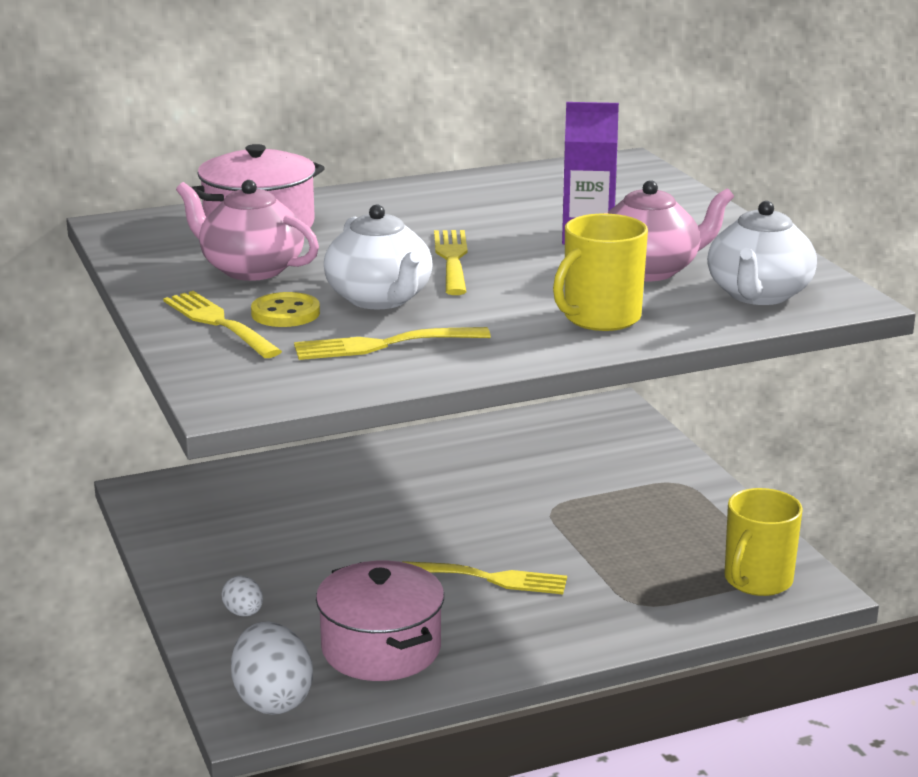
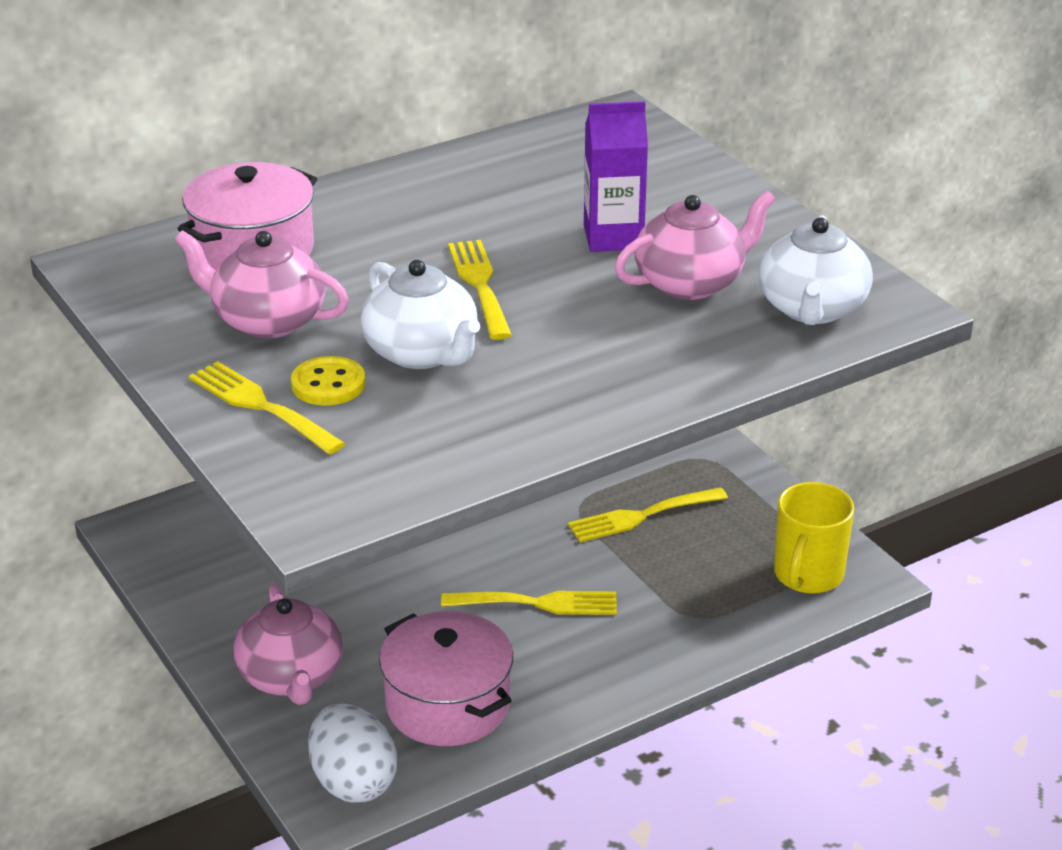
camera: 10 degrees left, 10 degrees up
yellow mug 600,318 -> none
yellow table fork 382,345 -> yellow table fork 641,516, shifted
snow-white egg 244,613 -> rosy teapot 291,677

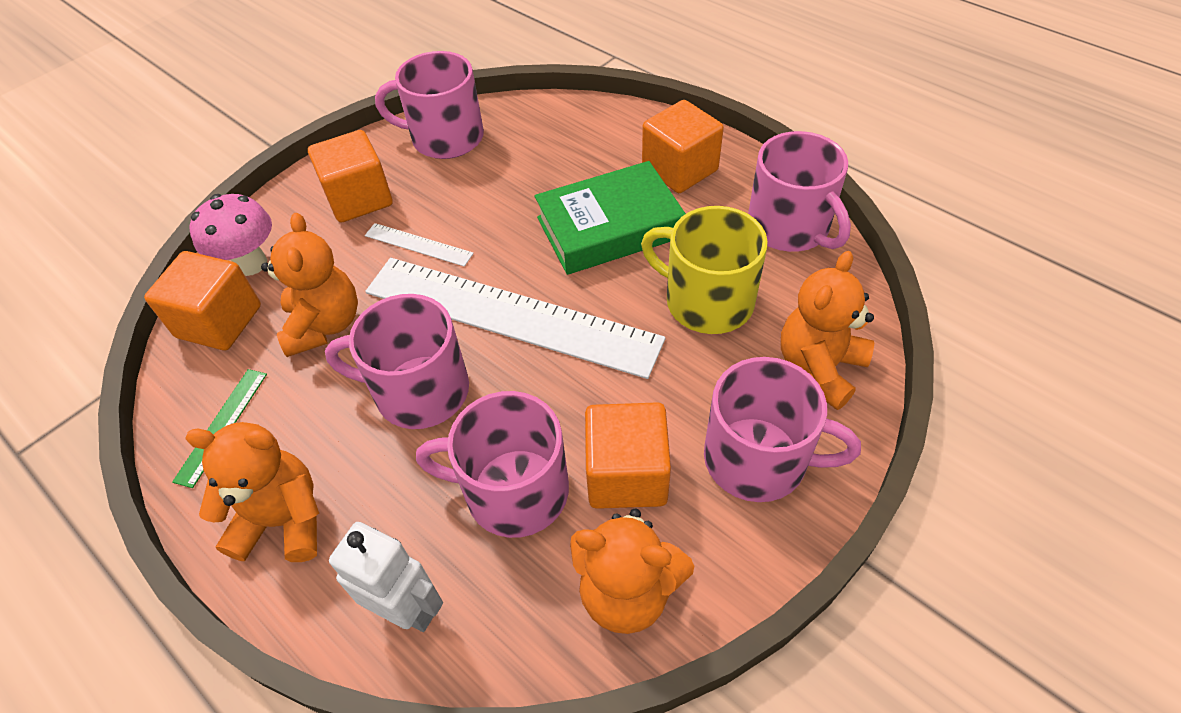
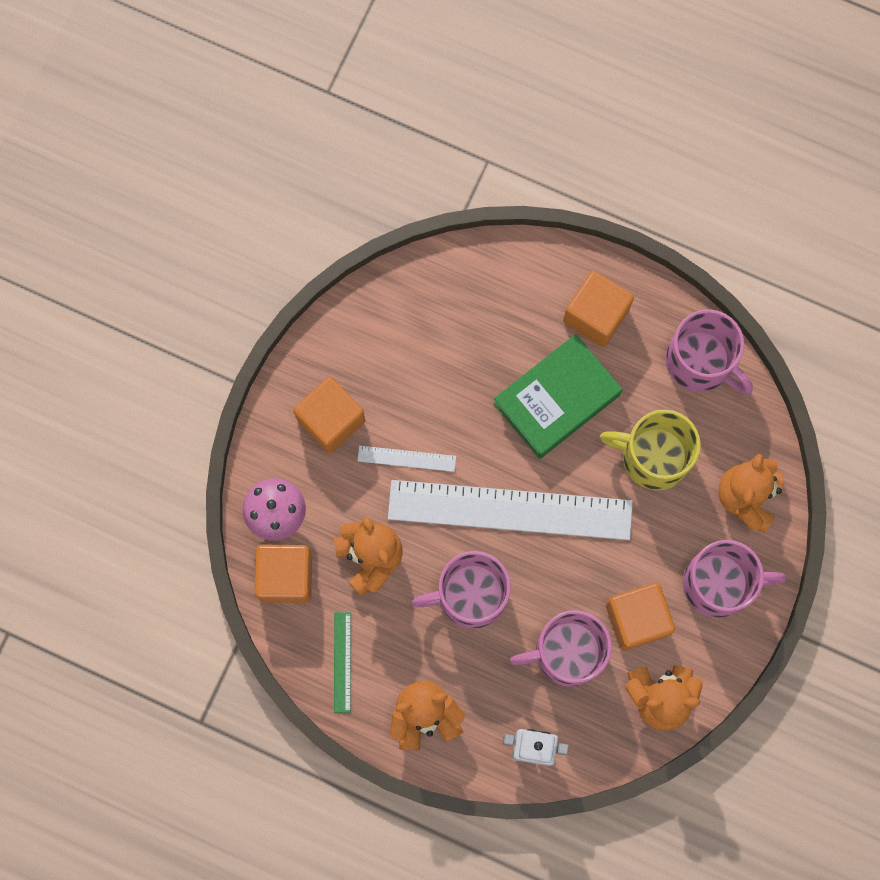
camera: 20 degrees left, 25 degrees up
rosy mug 445,138 -> none

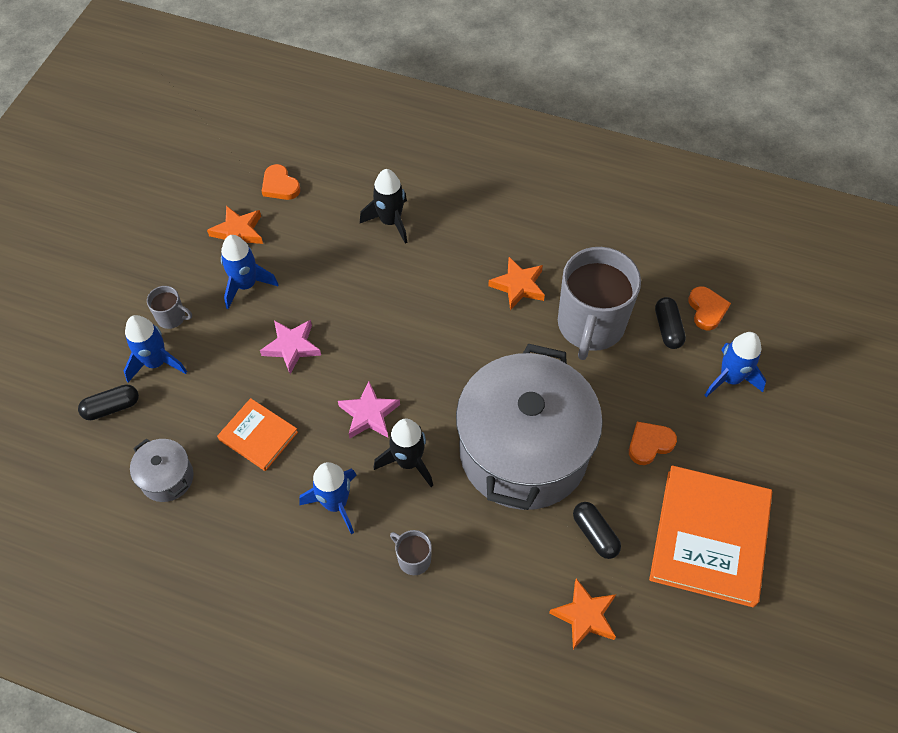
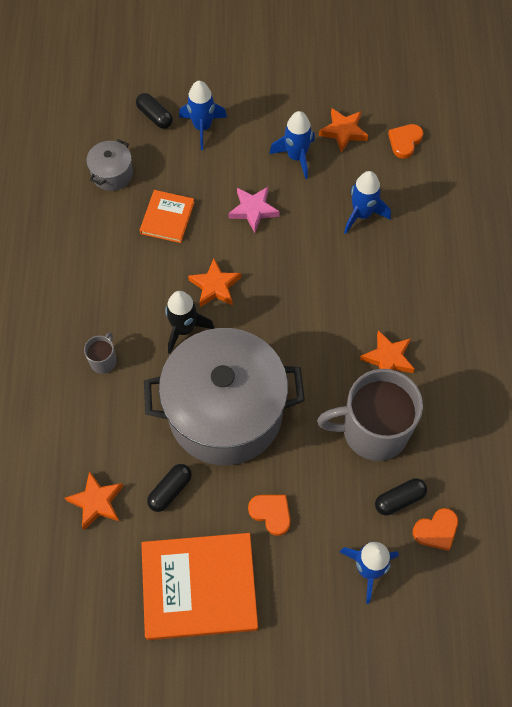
camera: 70 degrees right, 5 degrees up
ebony spaceship 390,221 -> none
ash-grey mug 172,317 -> none
rosy star shape 369,414 -> orange-coloured star shape 215,286
royal blue spaceship 335,503 -> royal blue spaceship 362,214, shifted

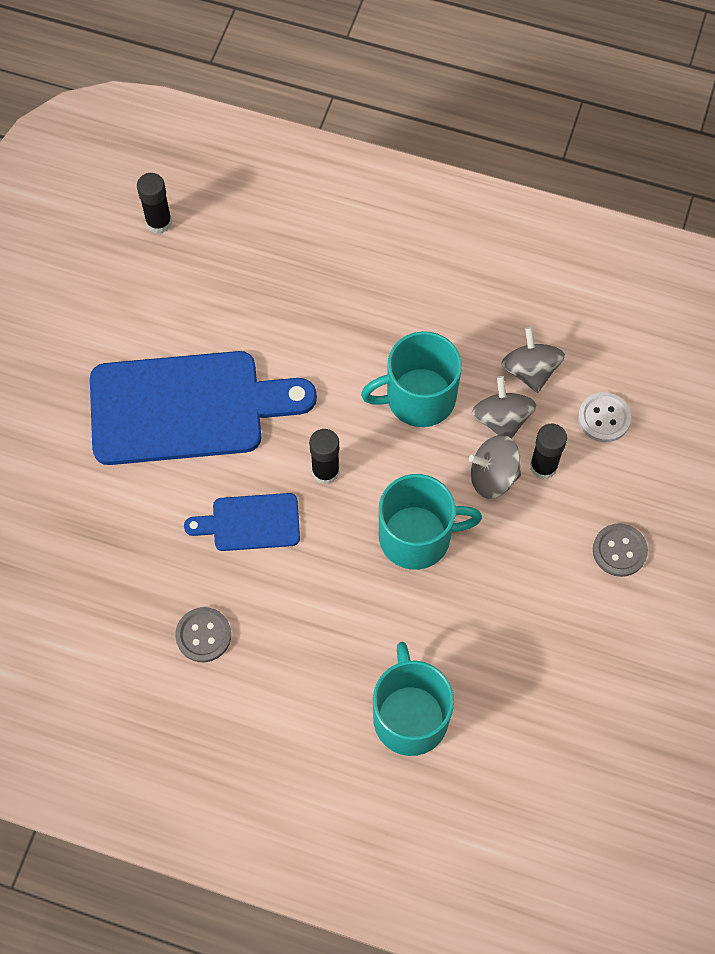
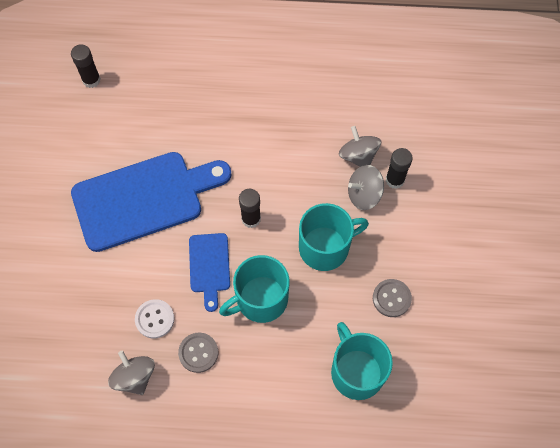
camera: 15 degrees left, 0 degrees up
ash-grey whirligig 530,371 -> ash-grey whirligig 134,377, shifted
turquoise mug 418,398 -> turquoise mug 260,299, shifted
snow-white button 604,418 -> snow-white button 155,319, shifted
royal blue chopping board 250,523 -> royal blue chopping board 209,266, 75 degrees counterclockwise
ash-grey button 619,551 -> ash-grey button 391,298, shifted

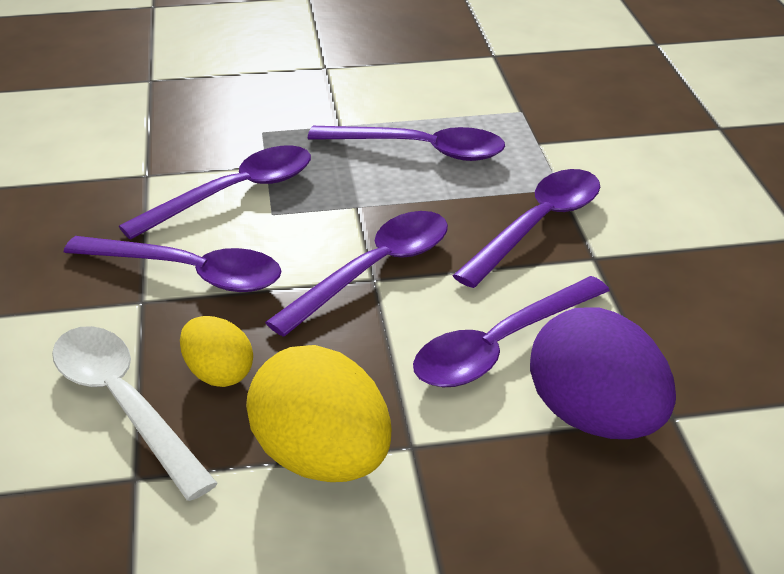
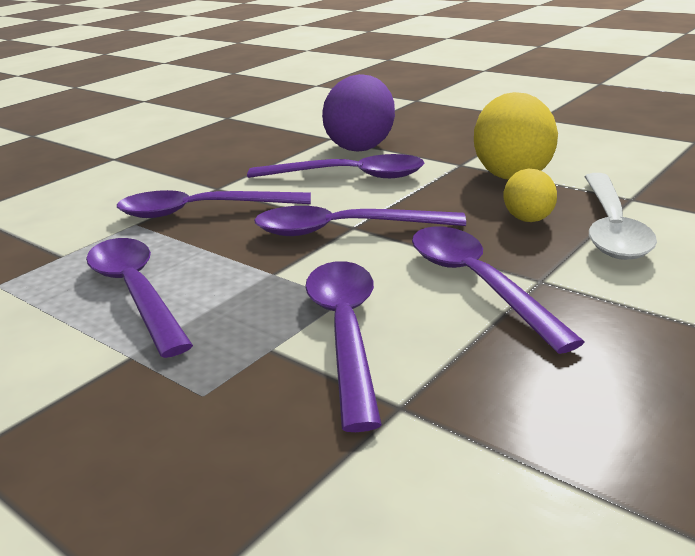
camera: 130 degrees left, 10 degrees down
royal purple tablespoon 234,193 -> royal purple tablespoon 346,333, 75 degrees clockwise

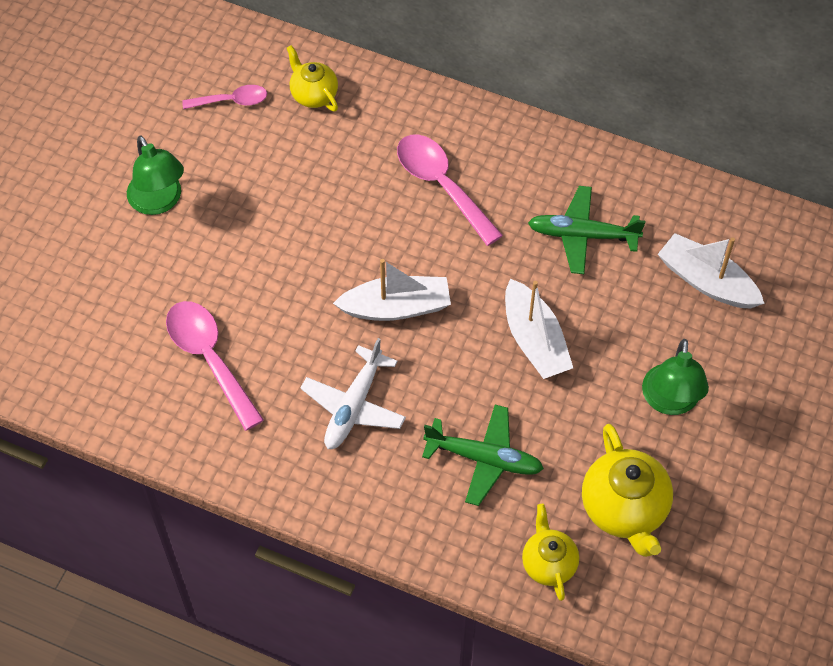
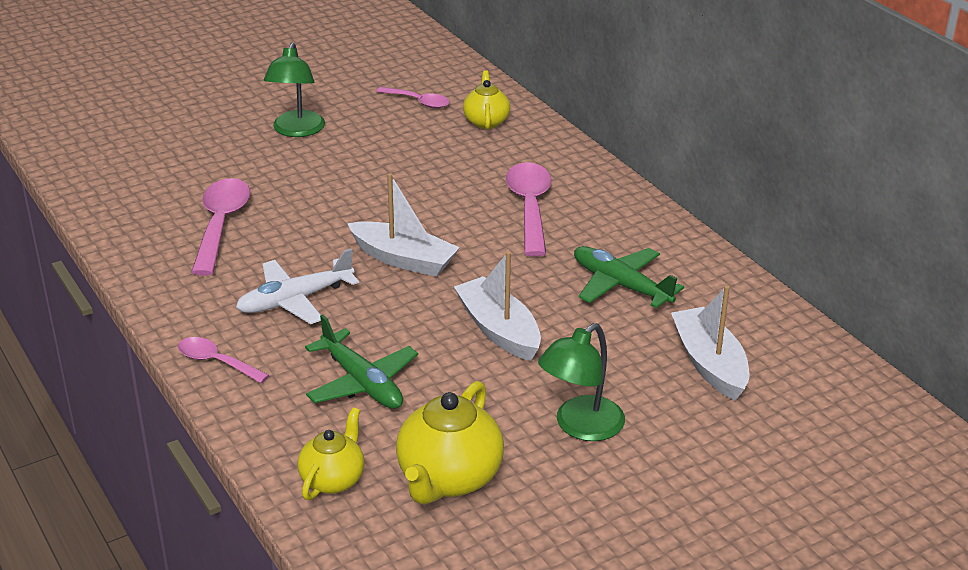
camera: 35 degrees right, 25 degrees down
snow-white boat 534,340 -> snow-white boat 499,330, 135 degrees clockwise
none -> rosy tablespoon 216,362

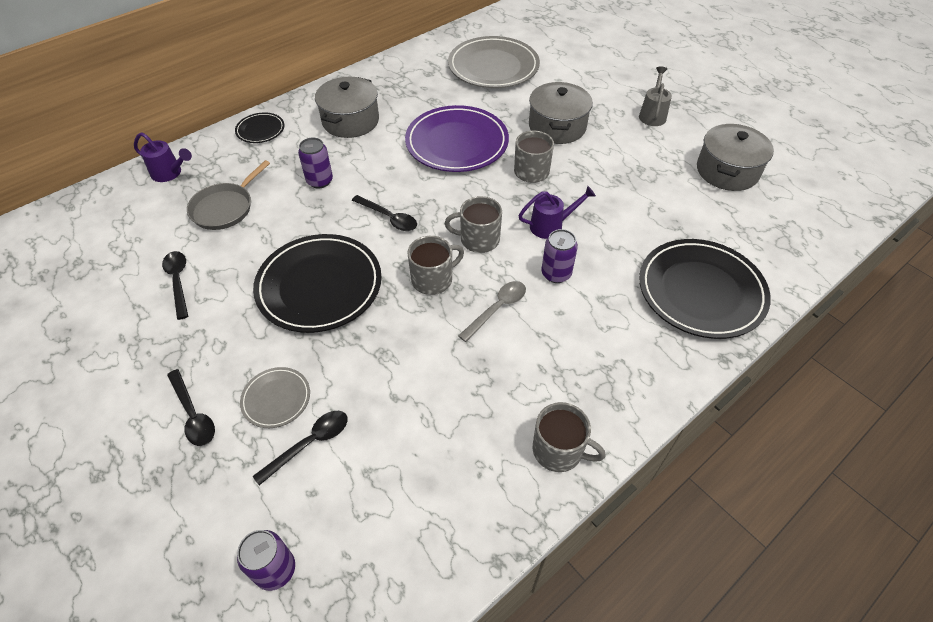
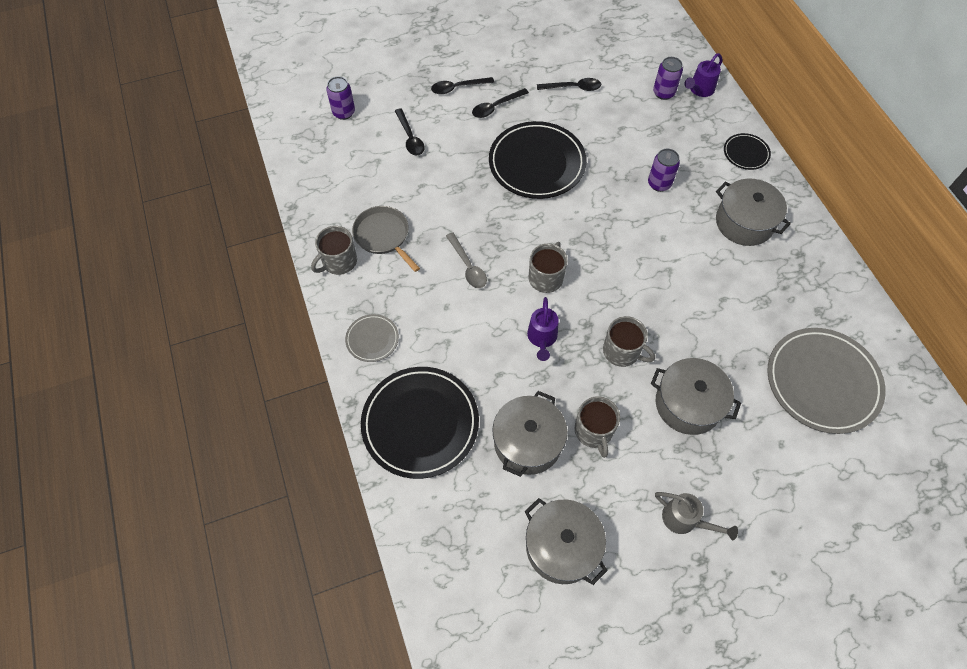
camera: 110 degrees right, 10 degrees up
royal purple dinner plate 457,143 -> none
ash-grey pan 225,208 -> ash-grey pan 383,236, shifted
ebony tablespoon 389,218 -> ebony tablespoon 496,107, shifted
royal purple tin 556,274 -> royal purple tin 663,93, shifted
ash-grey mug 433,279 -> ash-grey mug 594,431, shifted
ash-grey dinner plate 276,399 -> ash-grey dinner plate 372,339, shifted
none -> ash-grey cooking pot 527,442

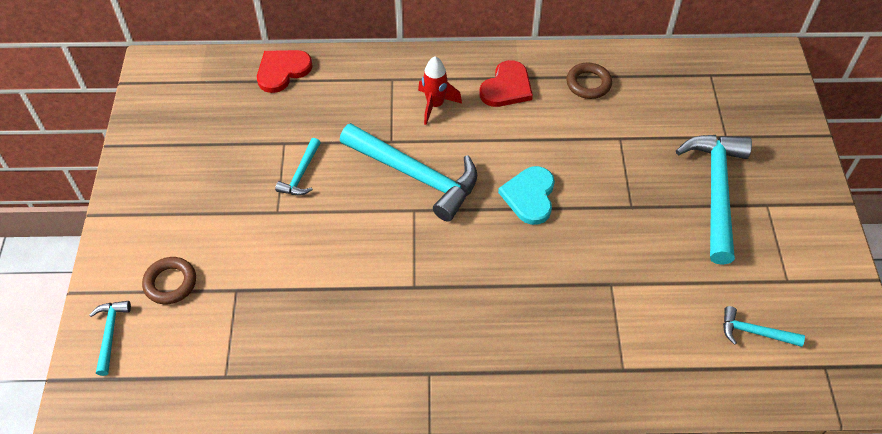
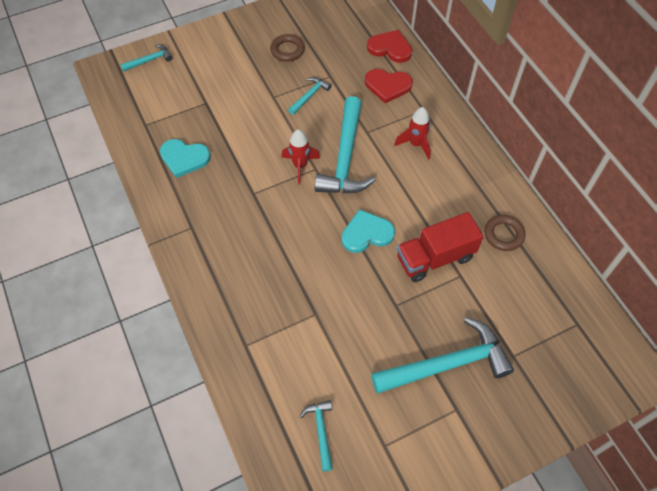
camera: 65 degrees right, 5 degrees up
crimson love heart 507,87 -> crimson love heart 387,86, shifted
turquoise carpenter's hammer 301,174 -> turquoise carpenter's hammer 309,96, 135 degrees clockwise
dark brown hoop 170,283 -> dark brown hoop 287,50, shifted
none -> crimson spaceship 300,166
none -> turquoise love heart 184,158
none -> crimson toy truck 435,258

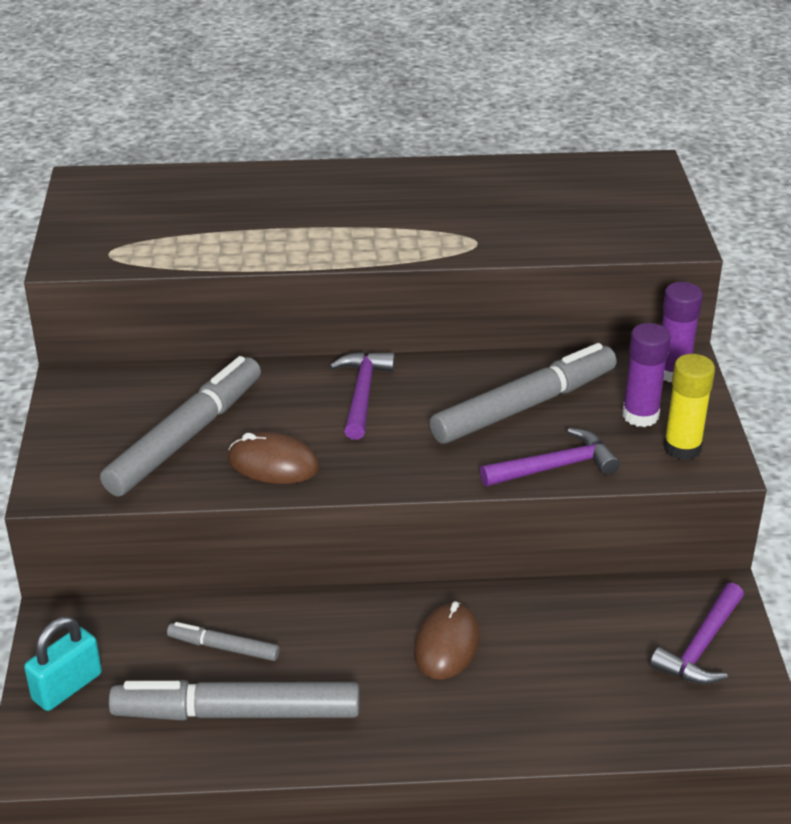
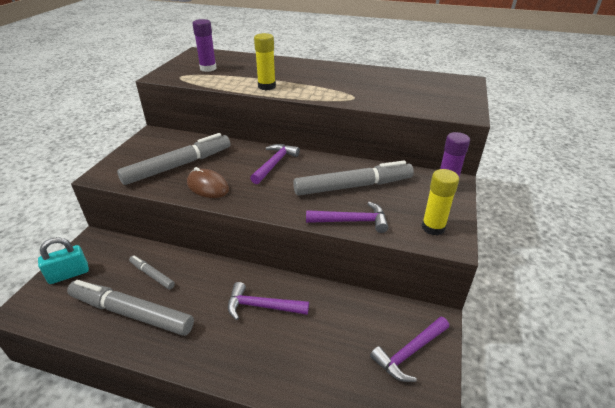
camera: 20 degrees right, 0 degrees up
royal purple glue 640,415 -> royal purple glue 208,68, shifted
dark brown computer mouse 447,645 -> royal purple carpenter's hammer 262,306
none -> yellow glue 266,86

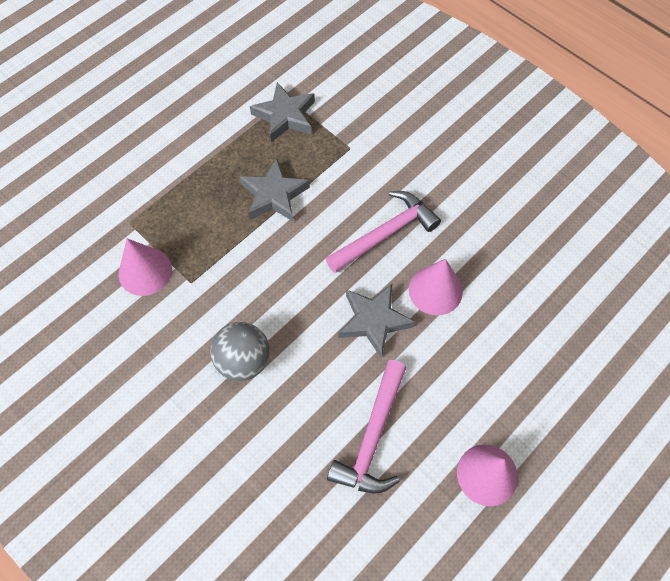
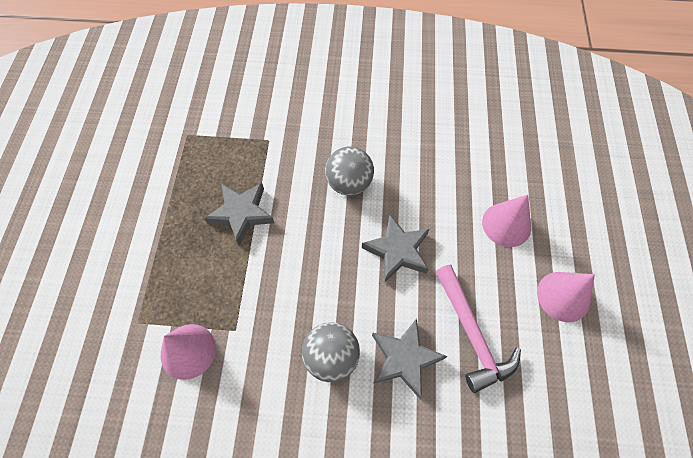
camera: 40 degrees left, 0 degrees up
ash-grey star shape 285,116 -> ash-grey star shape 404,358, shifted
rosy carpenter's hammer 385,234 -> ash-grey play ball 349,183
rosy cone 435,290 -> rosy cone 506,224, shifted

